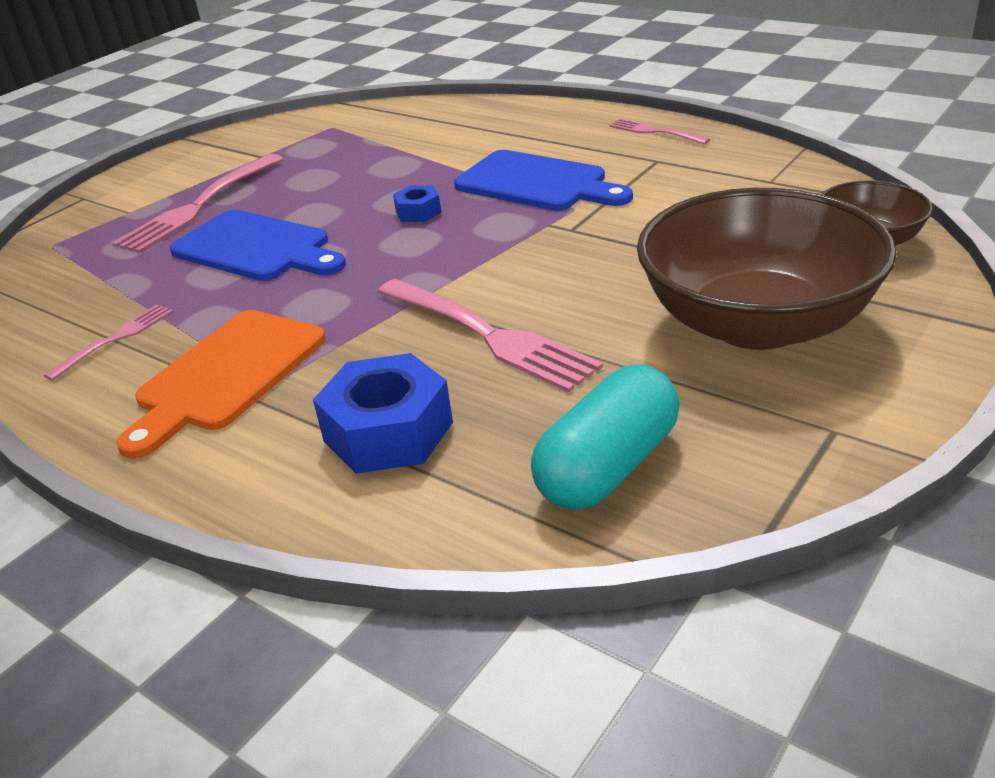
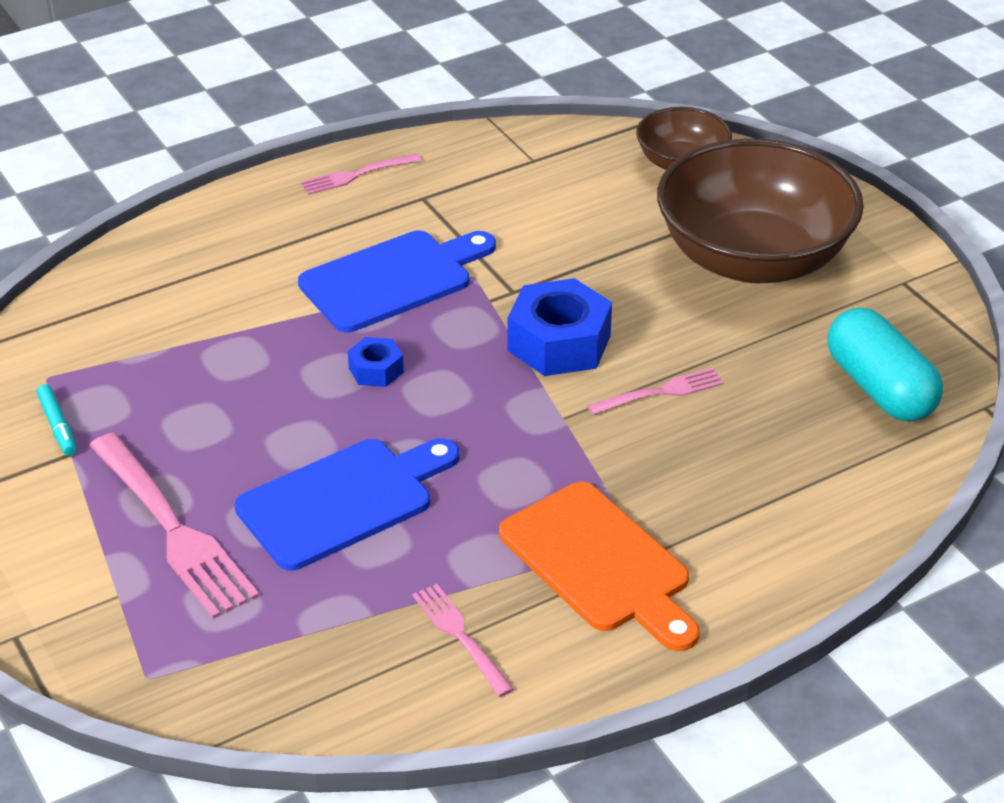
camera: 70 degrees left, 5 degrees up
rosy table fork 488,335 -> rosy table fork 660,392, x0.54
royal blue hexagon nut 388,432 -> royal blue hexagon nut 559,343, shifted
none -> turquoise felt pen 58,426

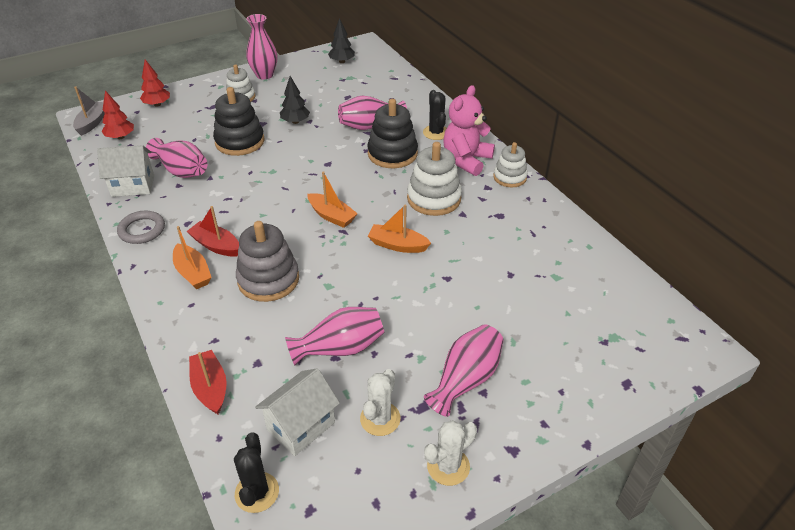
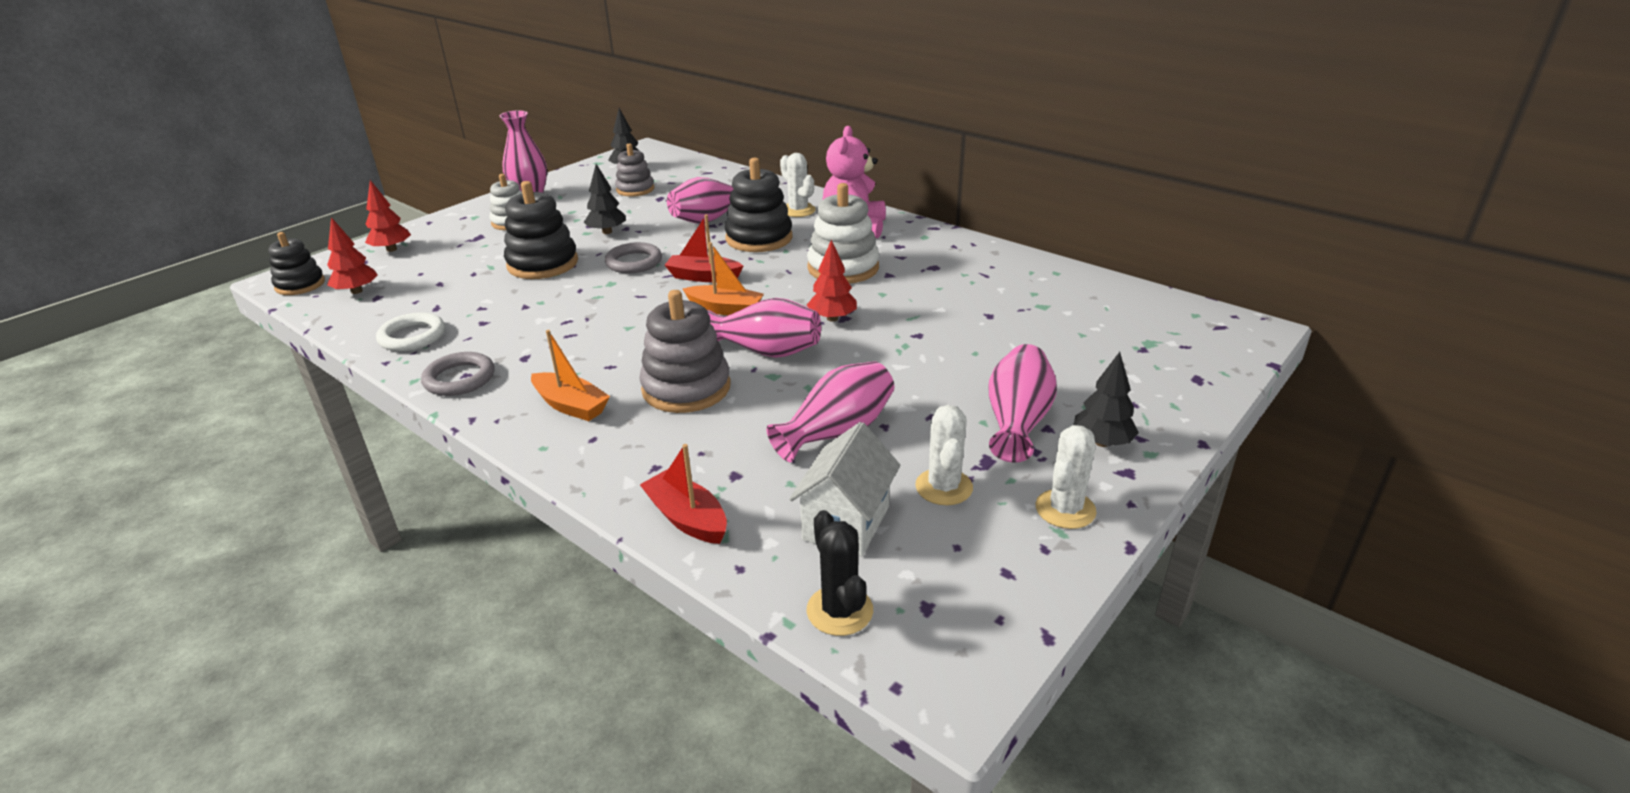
camera: 20 degrees left, 10 degrees down
ash-grey boat 92,123 -> ebony stacking toy 300,285
ebony cactus 436,133 -> snow-white cactus 798,210
rosy flower vase 182,171 -> rosy flower vase 766,351, shifted
snow-white stacking toy 509,177 -> none
snow-white toy house 133,186 -> snow-white hoop 412,336
orange-coloured boat 397,245 -> crimson fir tree 832,318
crimson boat 216,245 -> crimson boat 703,277, shifted
none -> ash-grey stacking toy 635,189
none -> ash-grey hoop 634,262
none -> ebony fir tree 1101,442

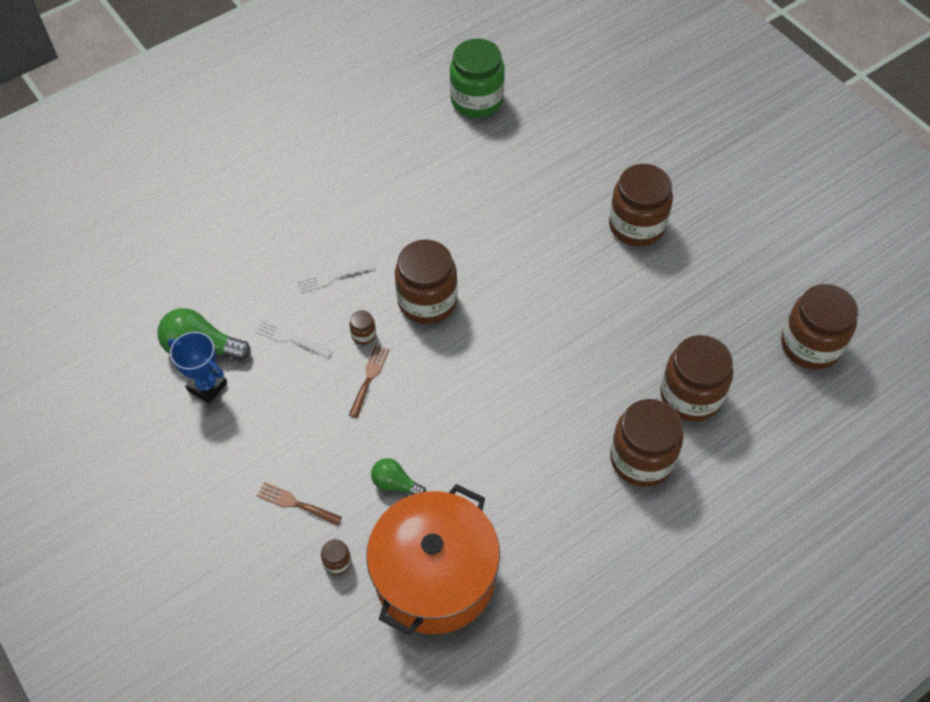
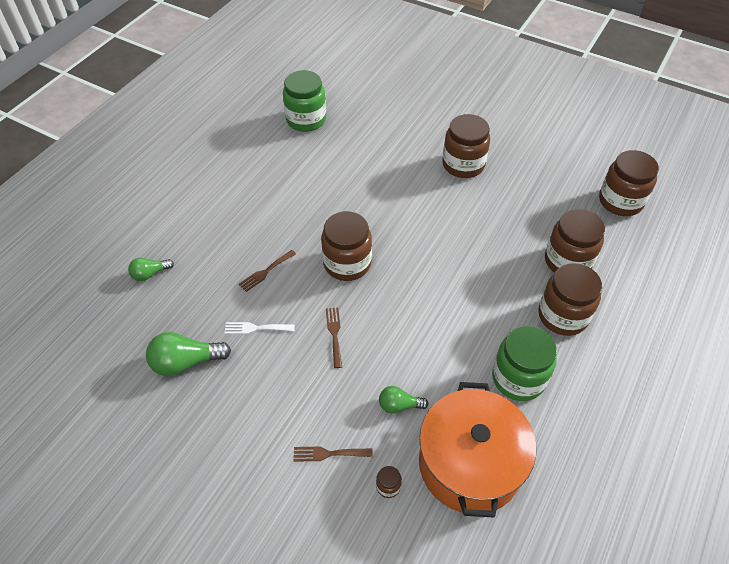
camera: 25 degrees left, 5 degrees down
snow-white table fork 332,277 -> dark brown table fork 265,272
dark brown jar 363,335 -> none
royal blue prize cup 207,386 -> none
none -> green lightbulb 150,274
none -> green jar 518,378

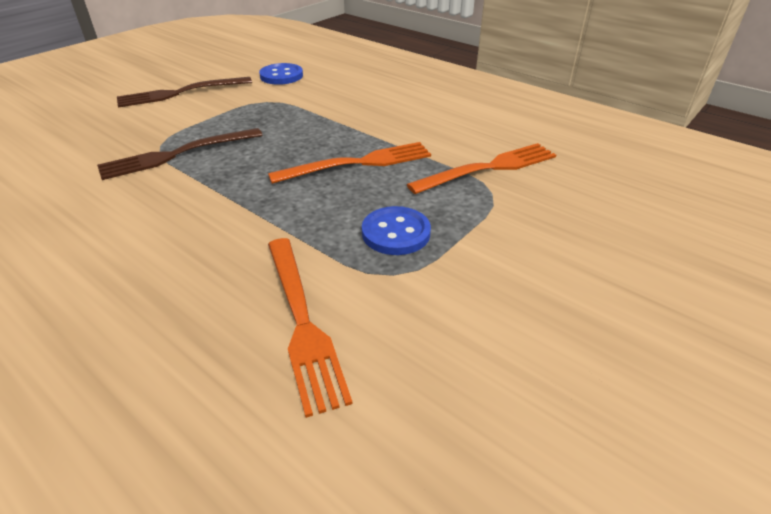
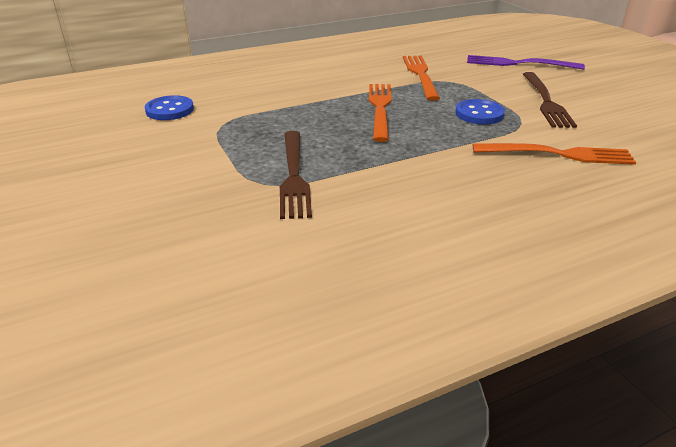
camera: 65 degrees left, 5 degrees down
dark brown table fork 179,93 -> dark brown table fork 546,102, shifted
none -> royal purple table fork 517,63

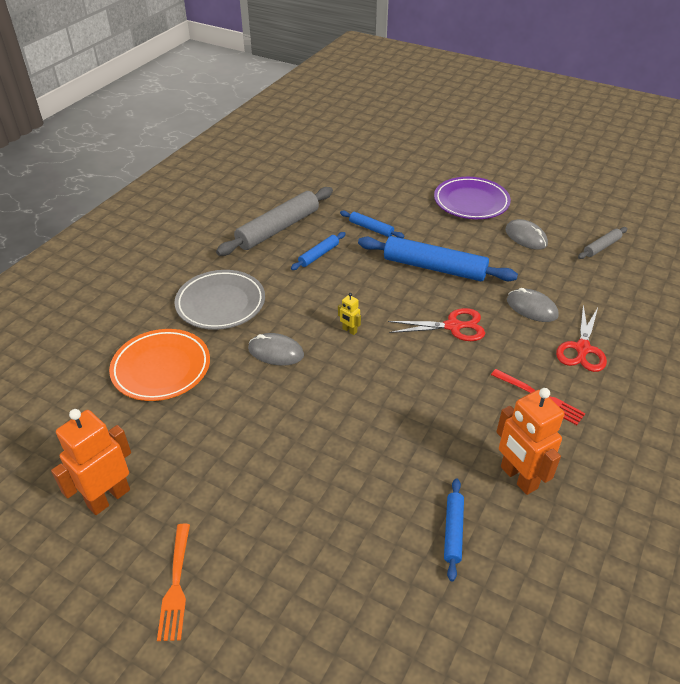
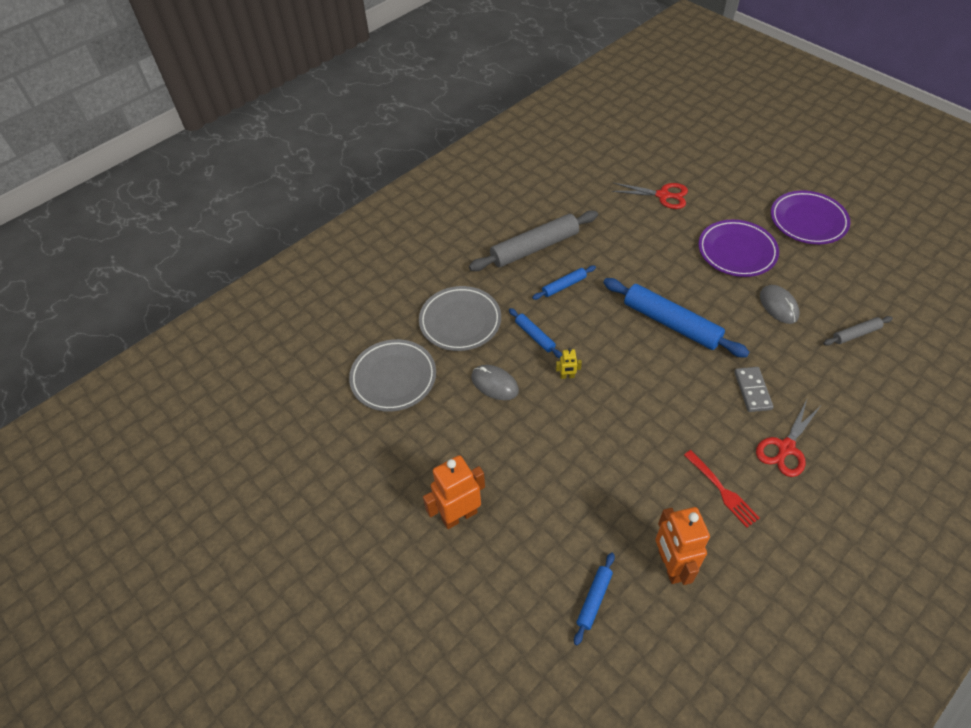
camera: 20 degrees right, 10 degrees up
royal blue rolling pin 371,228 -> royal blue rolling pin 535,336, shifted
ash-grey computer mouse 531,308 -> ash-grey domino piece 752,390
yellow robot figure 349,330 -> yellow robot figure 567,376, 60 degrees counterclockwise
crimson shears 453,326 -> crimson shears 663,195, shifted
orange-coloured dinner plate 161,368 -> ash-grey dinner plate 393,378
orange-coloured robot figure 108,497 -> orange-coloured robot figure 459,515, shifted
orange-coloured table fork 175,585 -> none
none -> royal purple dinner plate 808,221

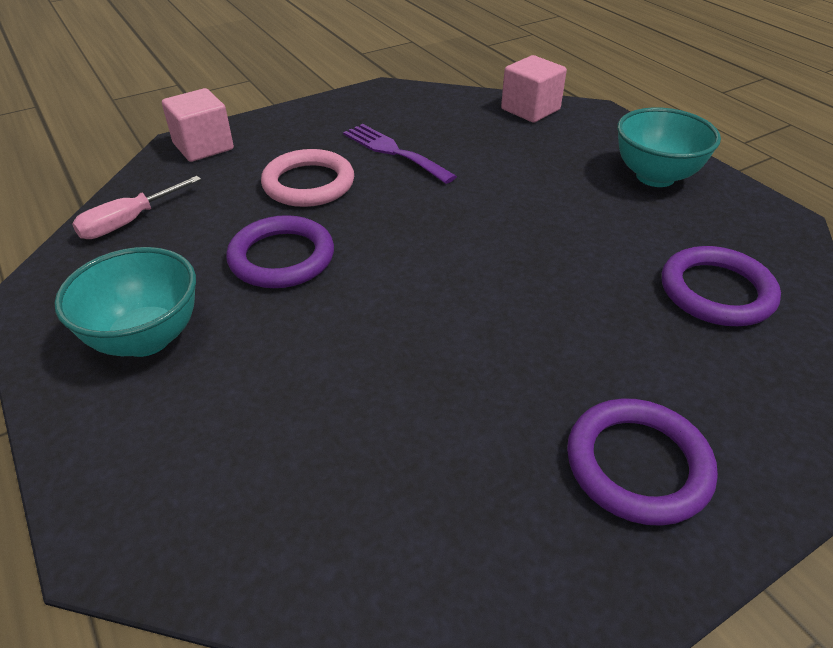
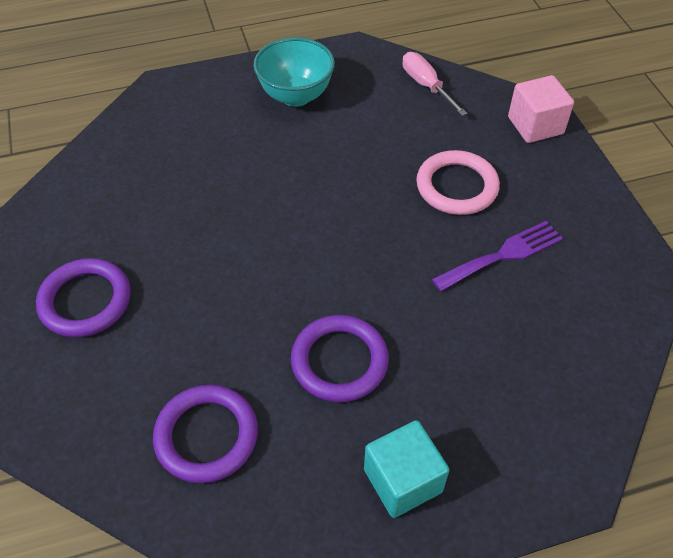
camera: 105 degrees right, 10 degrees up
rosy cube 530,109 -> none
turquoise bowl 655,176 -> turquoise cube 402,480
royal purple hoop 282,257 -> royal purple hoop 339,361, shifted

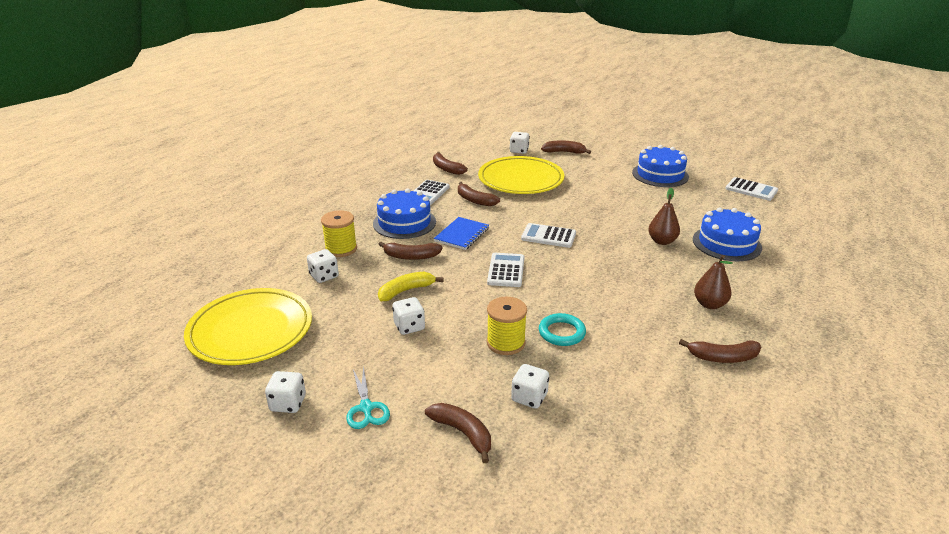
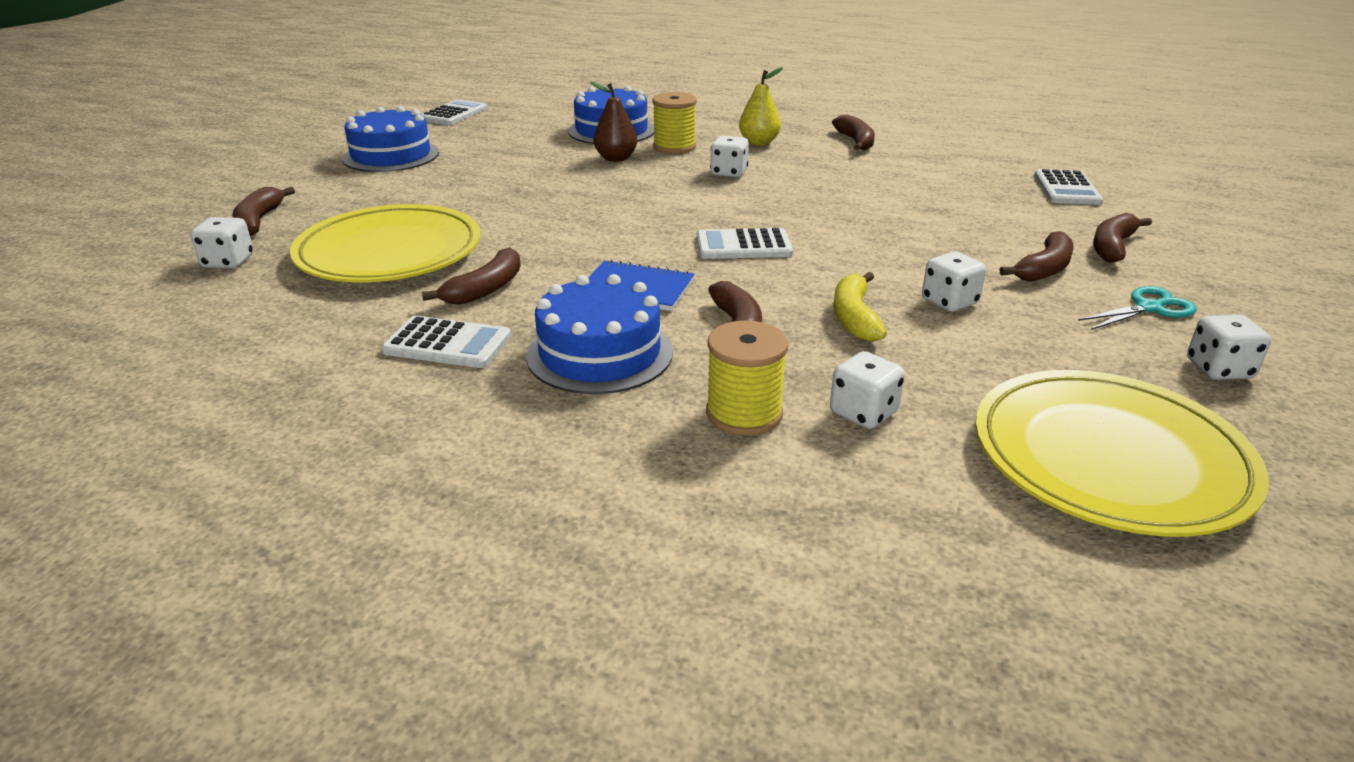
camera: 100 degrees left, 0 degrees up
dark brown banana fruit 447,169 -> dark brown banana fruit 1044,269, shifted
snow-white calculator 548,236 -> snow-white calculator 1067,189, shifted
dark brown toy pear 709,304 -> yellow toy pear 759,142
yellow banana fruit 406,291 -> yellow banana fruit 854,317, 45 degrees clockwise
yellow bobbin 506,343 -> yellow bobbin 674,147, shifted
turquoise hoop 561,332 -> none
snow-white dice 529,397 -> snow-white dice 728,173, shifted

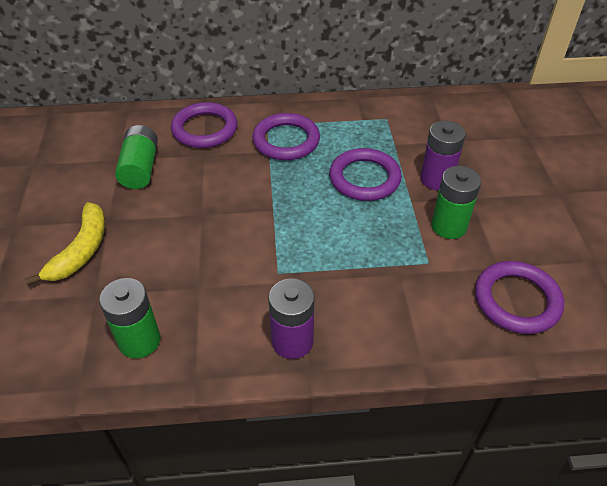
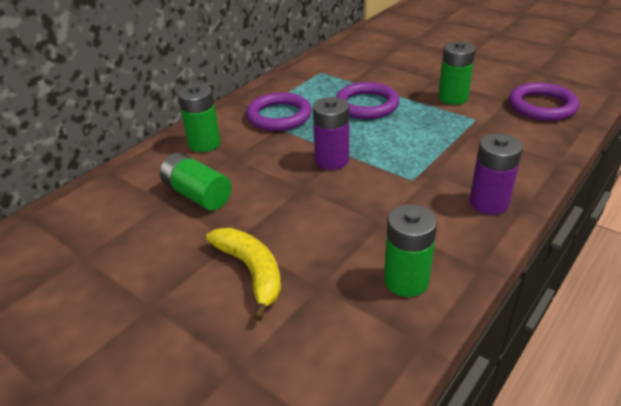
camera: 45 degrees left, 10 degrees down
royal purple hoop 205,129 -> green battery 204,144
royal purple battery 436,179 -> royal purple battery 332,160, shifted

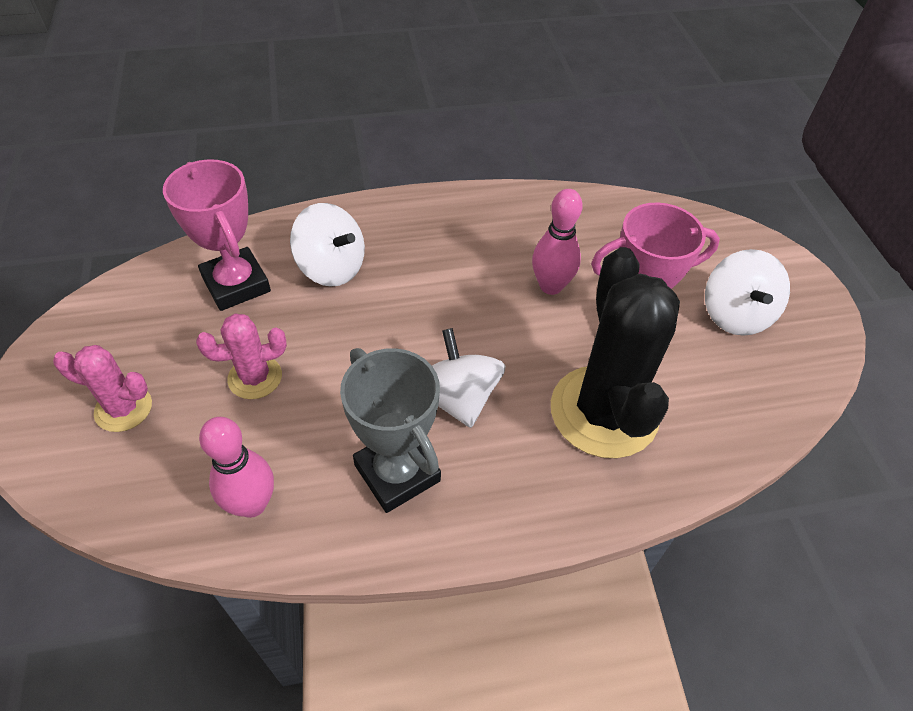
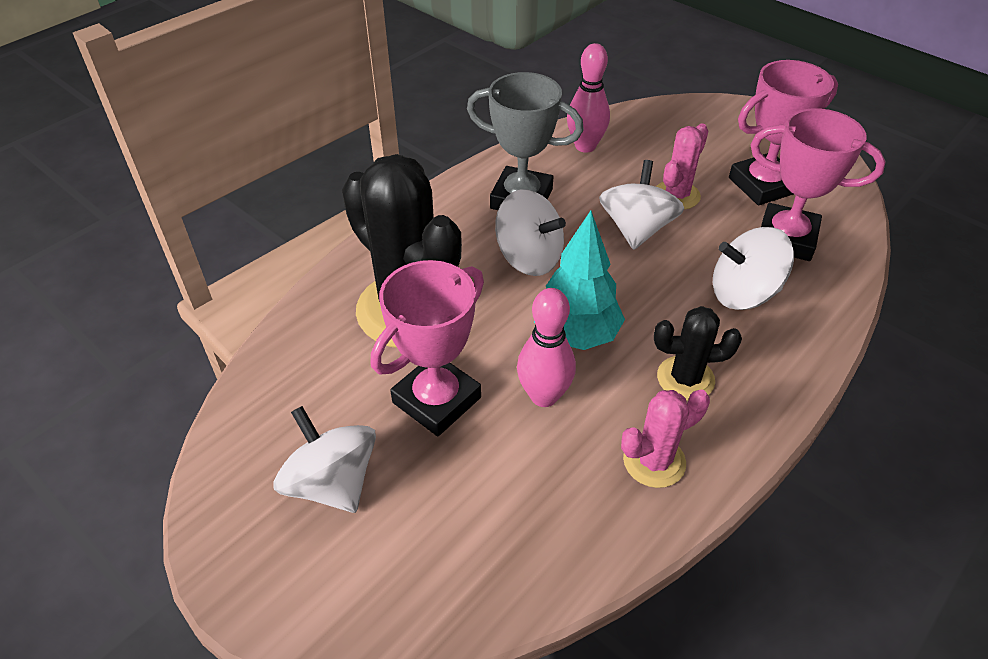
camera: 145 degrees right, 5 degrees down
rosy cactus 123,408 -> rosy cactus 654,461, shifted
none -> rosy prize cup 763,185
none -> snow-white whirligig 636,229
none -> turquoise fir tree 576,334
none -> ebony cactus 685,378

